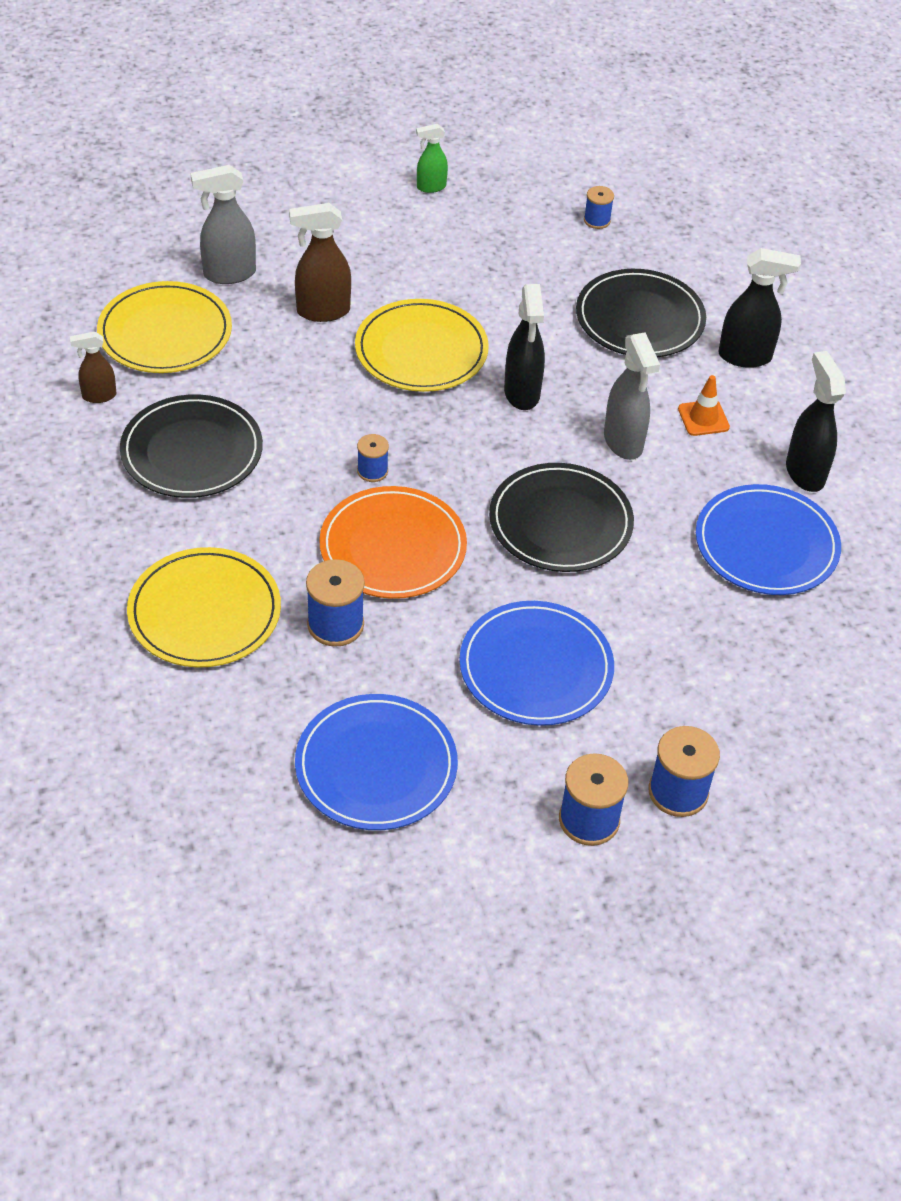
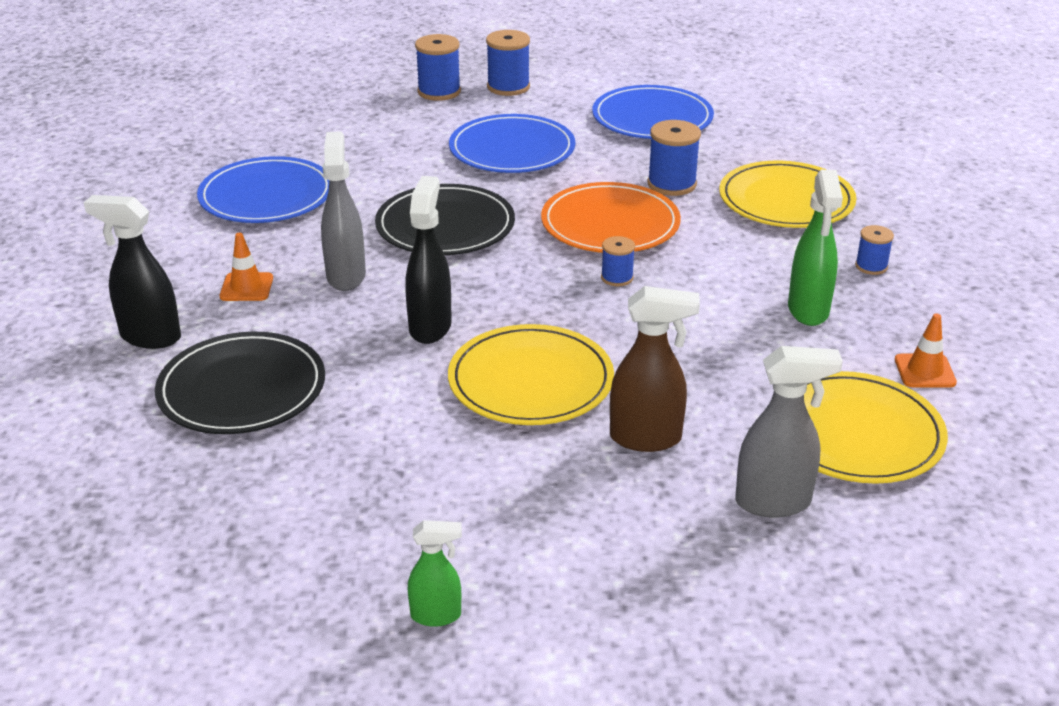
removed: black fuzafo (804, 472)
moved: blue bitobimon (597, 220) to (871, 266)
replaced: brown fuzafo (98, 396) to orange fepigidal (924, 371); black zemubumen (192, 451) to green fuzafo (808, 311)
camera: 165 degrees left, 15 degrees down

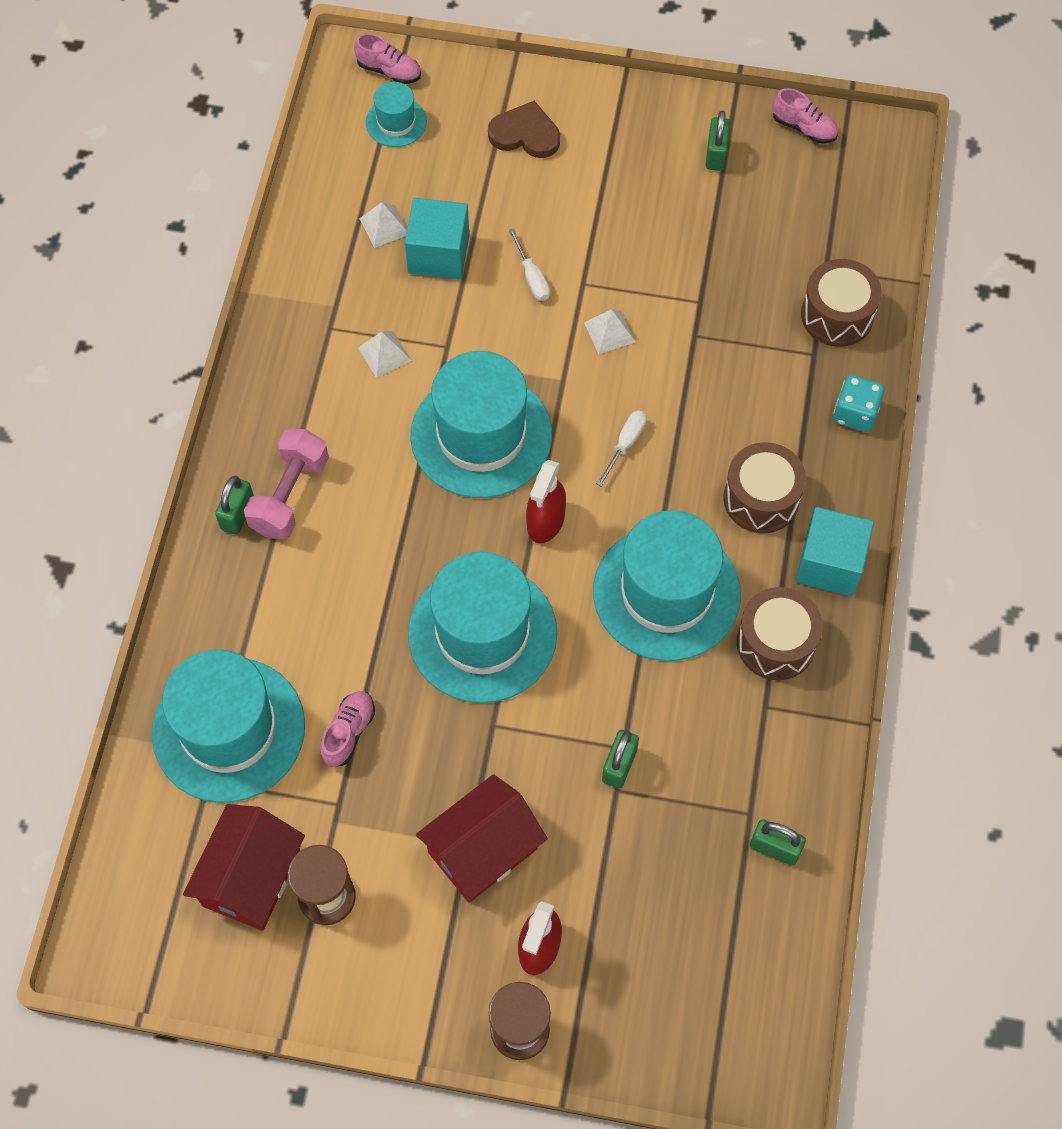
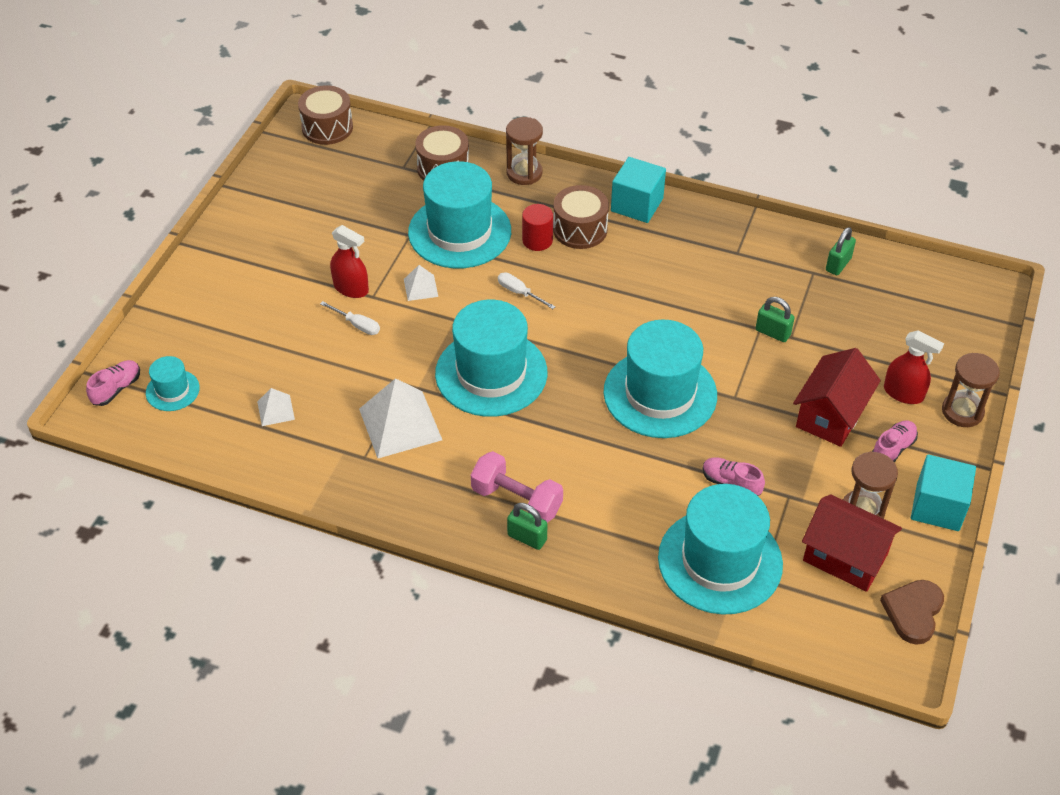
removed: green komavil (716, 155)
added: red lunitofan (537, 240)
moved: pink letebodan (804, 128) to (893, 449); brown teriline (525, 134) to (913, 612); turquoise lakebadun (438, 254) to (937, 507); red fuzafo (545, 521) to (351, 288); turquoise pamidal (666, 593) to (459, 232); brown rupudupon (775, 643) to (327, 127)
replaced: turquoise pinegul (855, 413) to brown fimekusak (524, 173)
turned: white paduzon (532, 277) = (357, 325) 45 degrees clockwise; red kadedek (482, 850) = (831, 415) 60 degrees clockwise
resized: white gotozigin (384, 354) = (400, 424) x2.01
camera: 80 degrees left, 15 degrees down

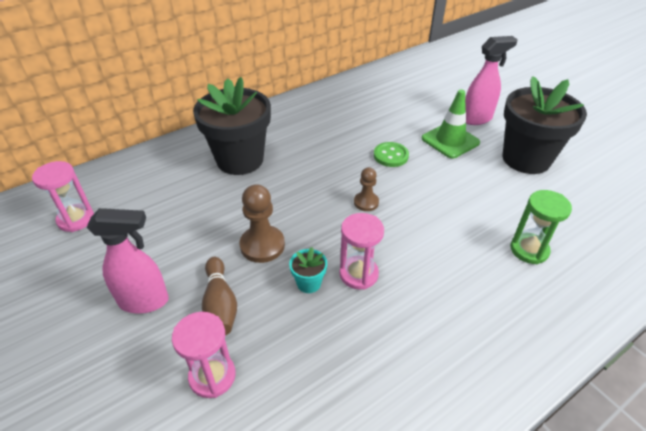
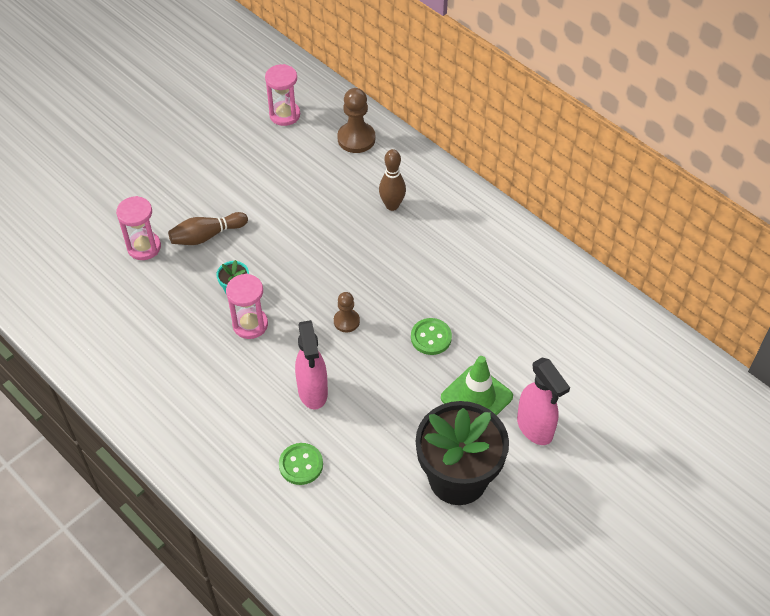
moved: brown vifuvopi (262, 245) to (356, 139); pink fuzafo (145, 301) to (313, 392)
replaced: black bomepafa (240, 160) to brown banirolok (392, 205); green fimekusak (529, 250) to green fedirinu (301, 465)
camera: 80 degrees right, 10 degrees up

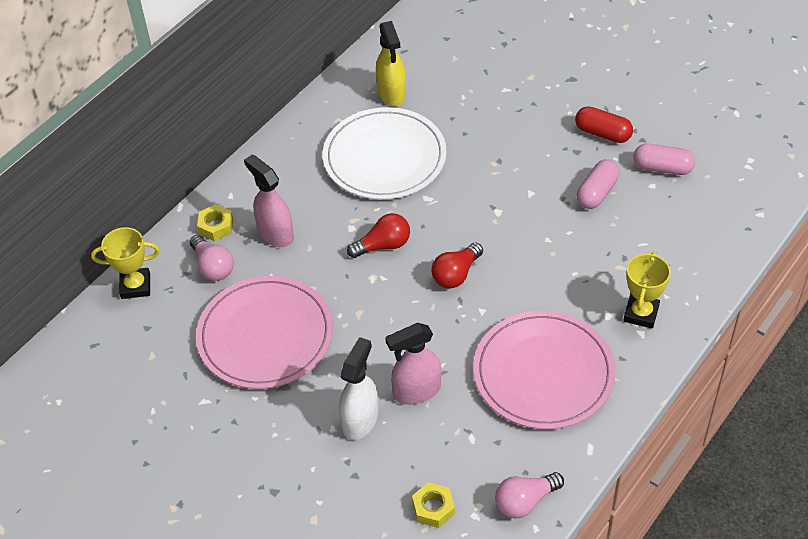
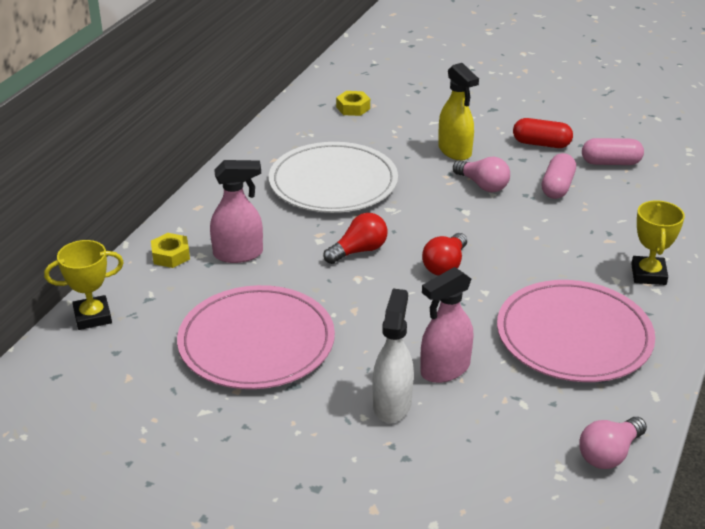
moved: yellow fuzafo (392, 94) to (455, 151); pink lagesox (213, 267) to (482, 185); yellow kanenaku (433, 508) to (353, 108)
turned: pink fuzafo (275, 233) = (238, 254) 135 degrees clockwise
camera: 15 degrees left, 15 degrees down

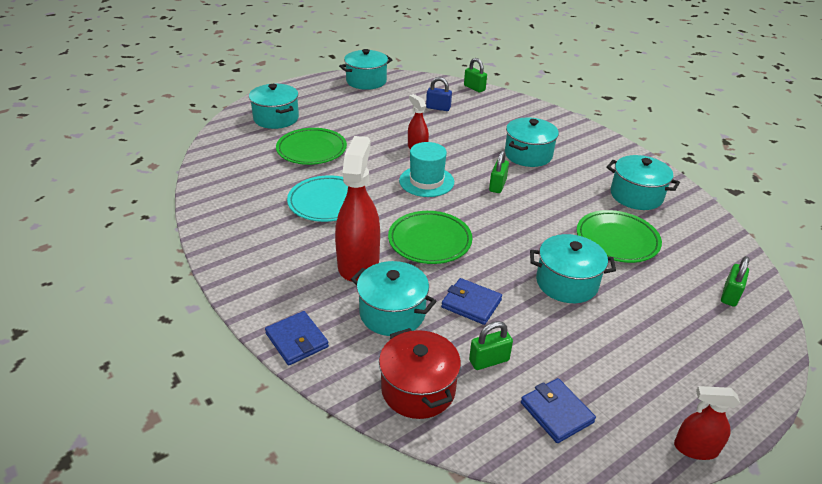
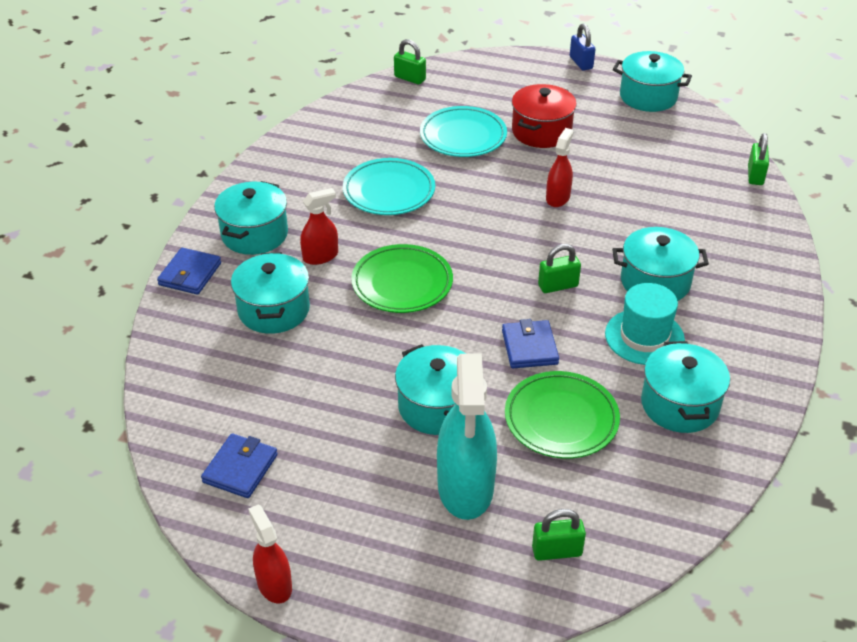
added: turquoise fuzafo (465, 488)
moved: blue komavil (438, 108) to (581, 63); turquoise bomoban (276, 118) to (254, 234); turquoise pamidal (426, 181) to (644, 337); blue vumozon (471, 303) to (529, 347); green komavil (489, 360) to (410, 78); red bomoban (418, 389) to (541, 131)
recoloured: green zemubumen (311, 150) to turquoise zemubumen (463, 136)
resized: red fuzafo (358, 263) = (320, 256) x0.53
camera: 55 degrees right, 5 degrees up

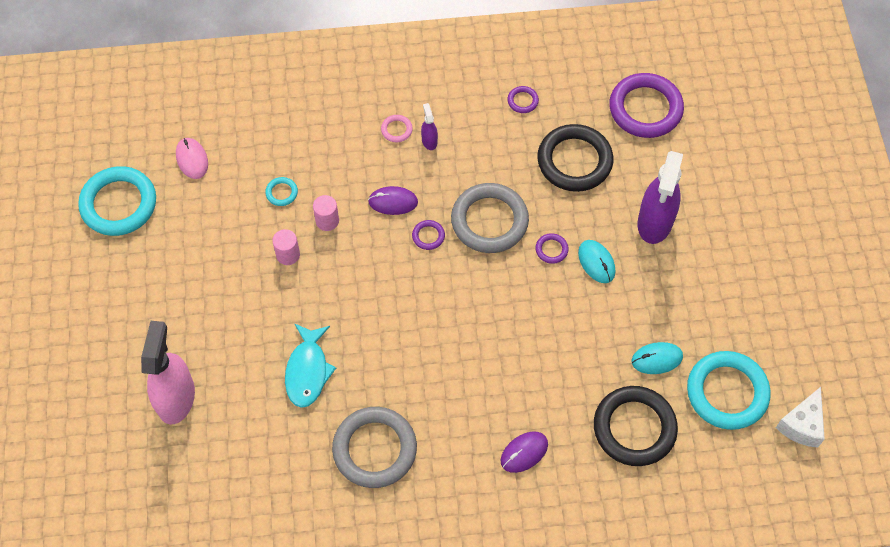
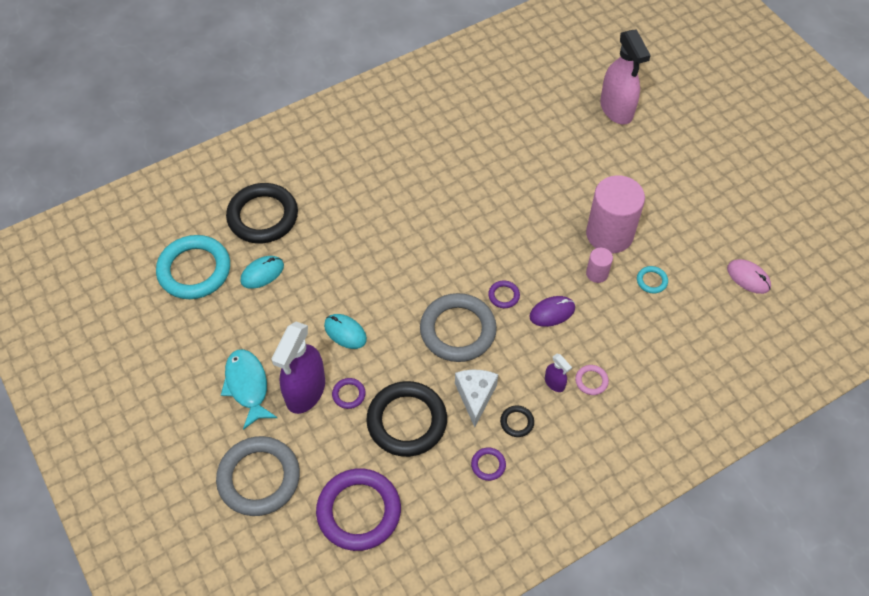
removed: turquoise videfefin (119, 204); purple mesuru (524, 452)
added: black videfefin (517, 422)
moved: purple videfefin (551, 249) to (349, 394); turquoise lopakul (307, 371) to (247, 386); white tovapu (801, 425) to (475, 396); grey videfefin (375, 449) to (259, 478)
turned: purple fuzafo (655, 222) = (305, 391) 150 degrees counterclockwise
resized: pink lunitofan (288, 255) = (609, 234) x2.18
camera: 155 degrees right, 5 degrees down

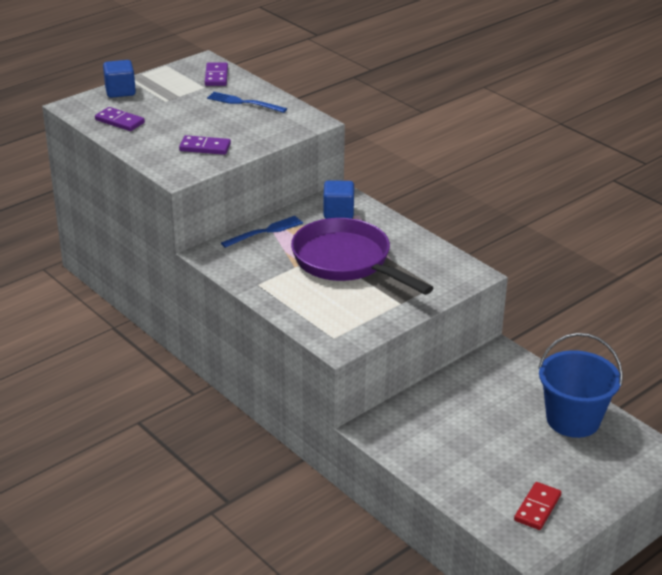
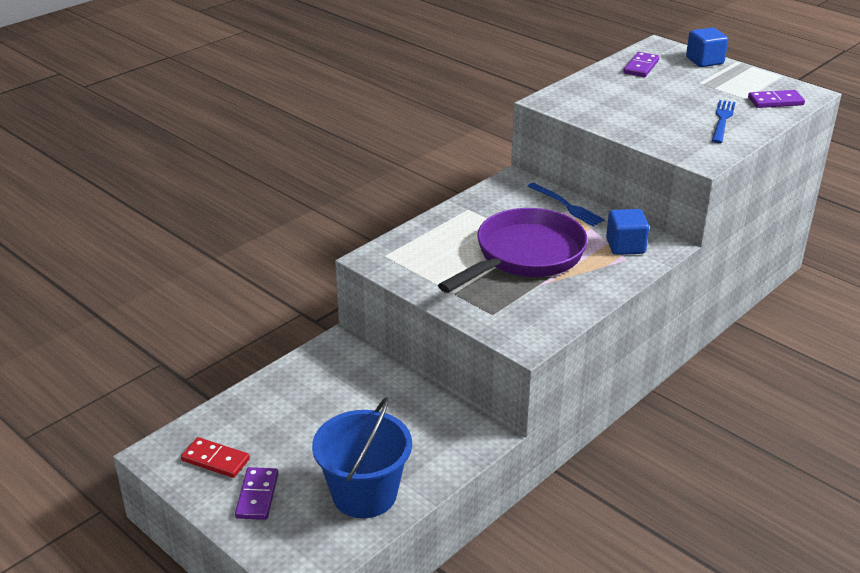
moved: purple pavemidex (205, 147) to (257, 495)
camera: 85 degrees right, 0 degrees up

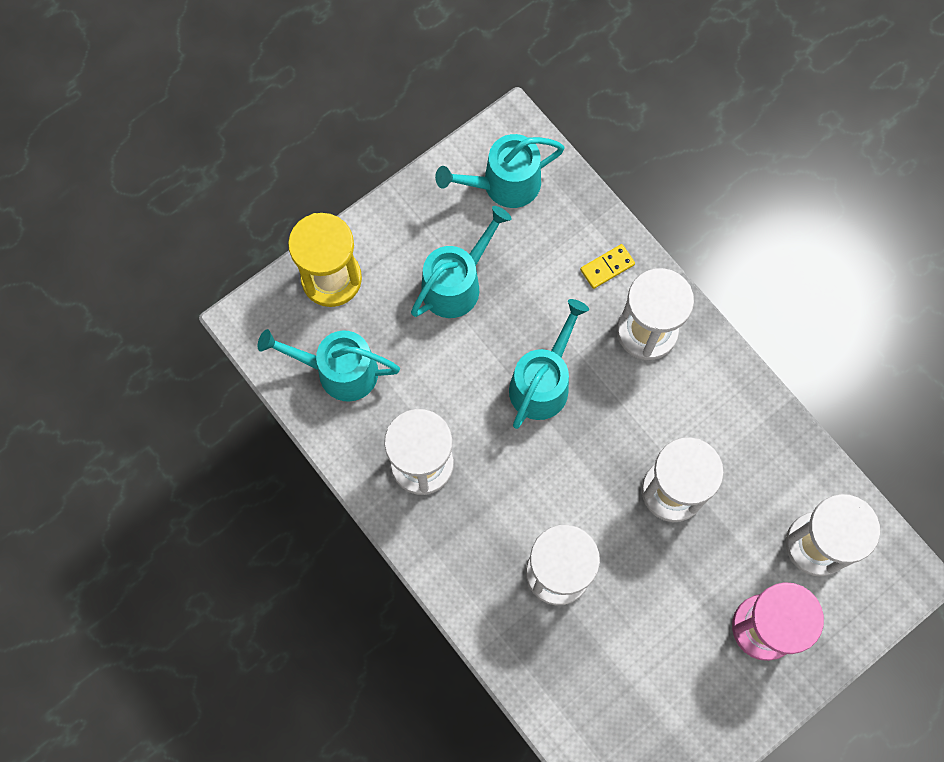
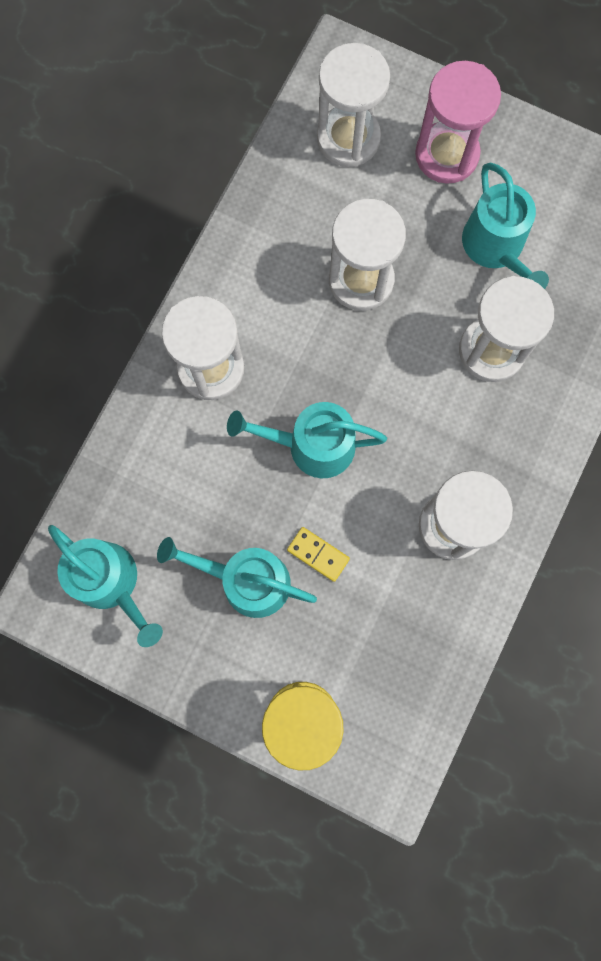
moved: yellow pavemidex (607, 267) to (318, 554); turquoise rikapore (339, 371) to (496, 247)
camera: 115 degrees left, 5 degrees up

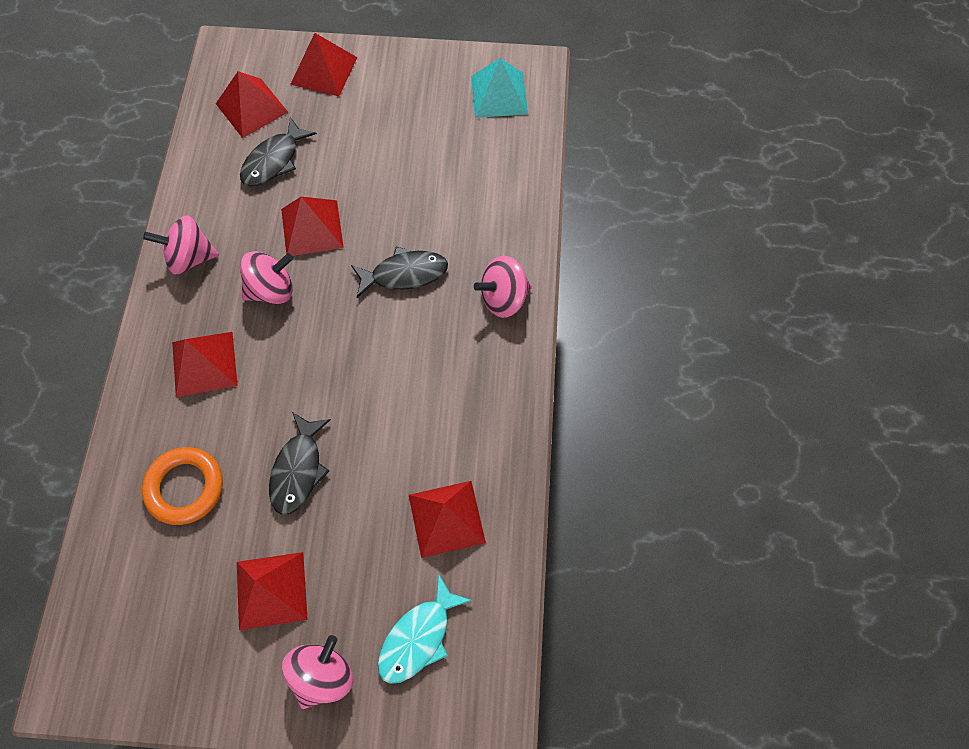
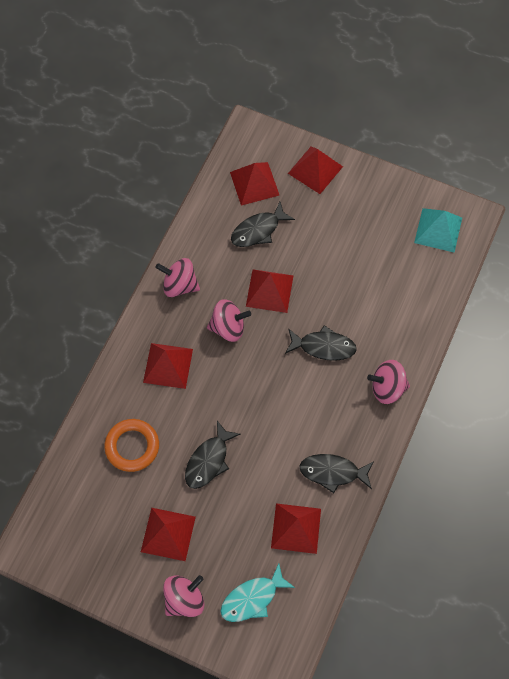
added: black lopakul (333, 472)
camera: 20 degrees right, 0 degrees up

